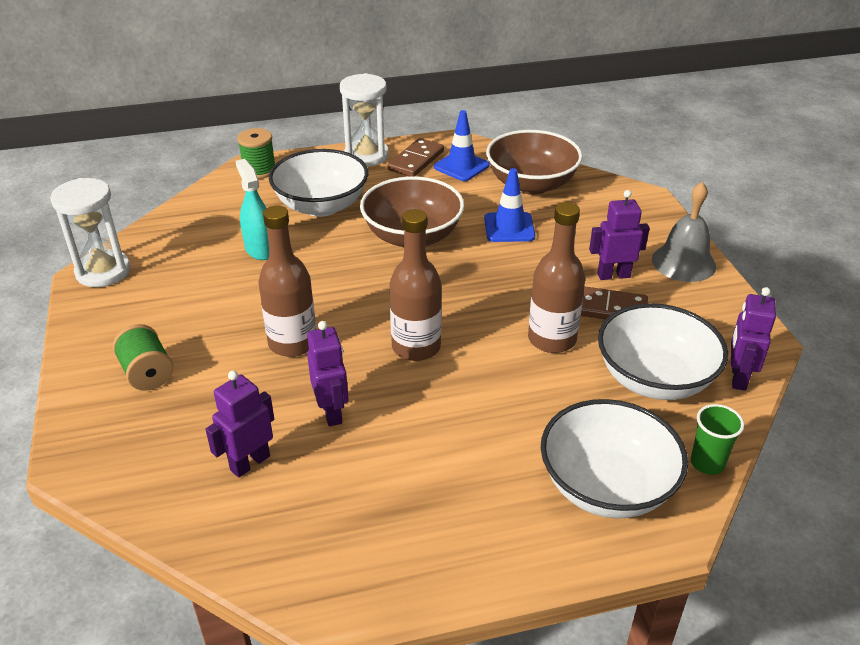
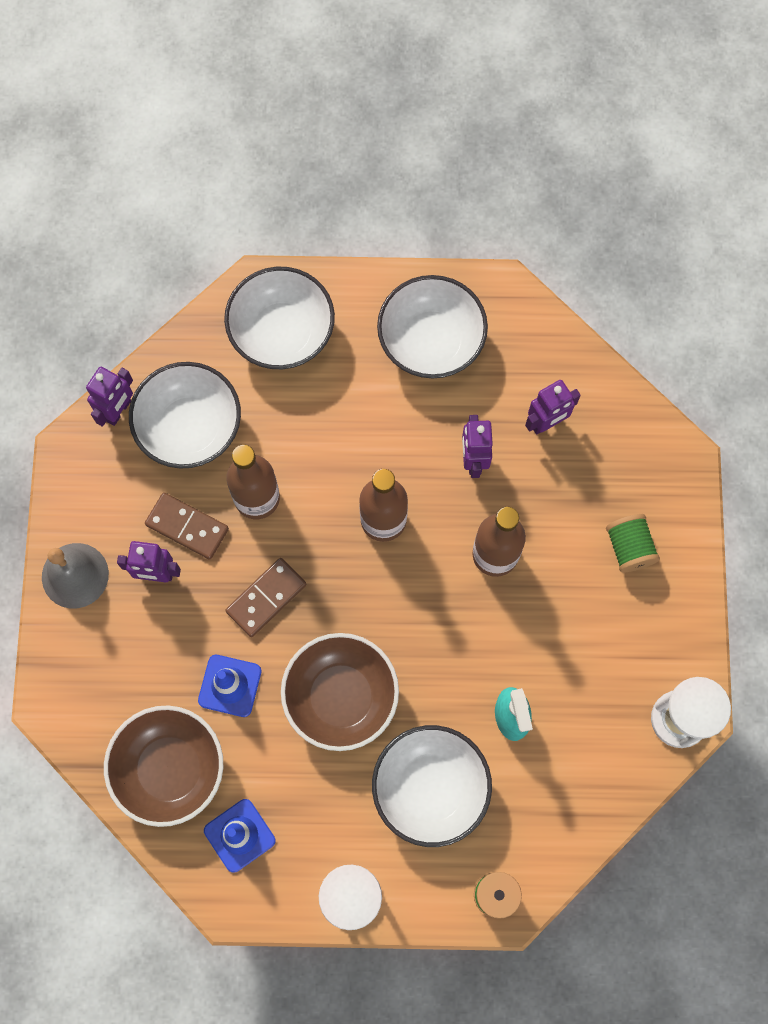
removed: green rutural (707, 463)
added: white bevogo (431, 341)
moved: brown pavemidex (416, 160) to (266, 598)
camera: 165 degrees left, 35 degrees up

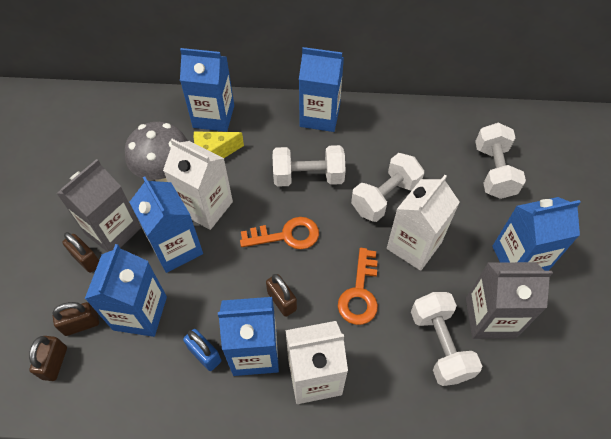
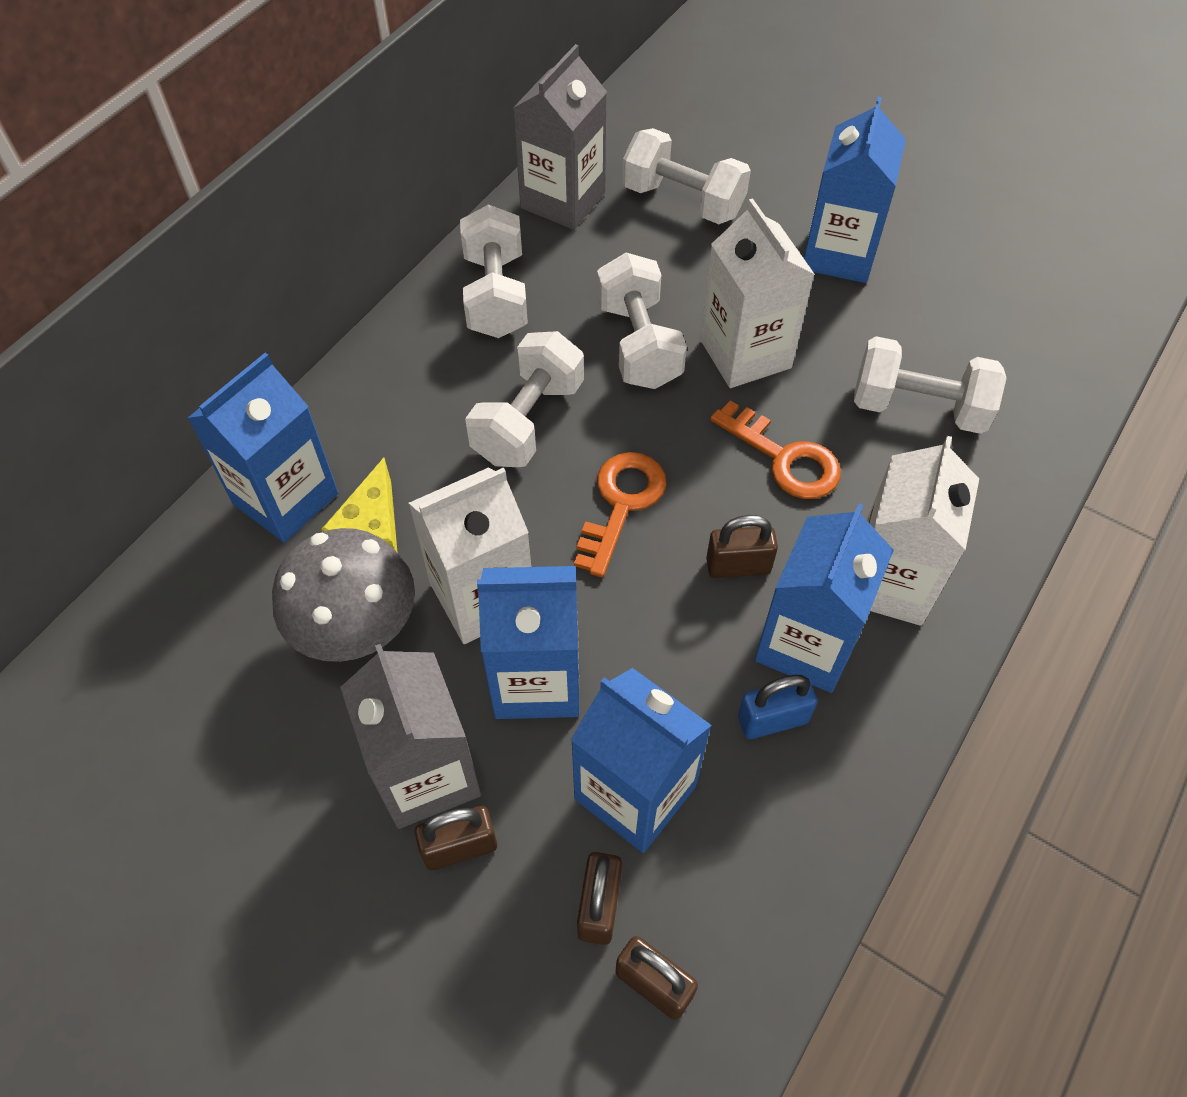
removed: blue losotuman (320, 116)
added: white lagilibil (496, 295)
moved: grey losotuman (490, 318) to (563, 200)
camera: 60 degrees left, 0 degrees up

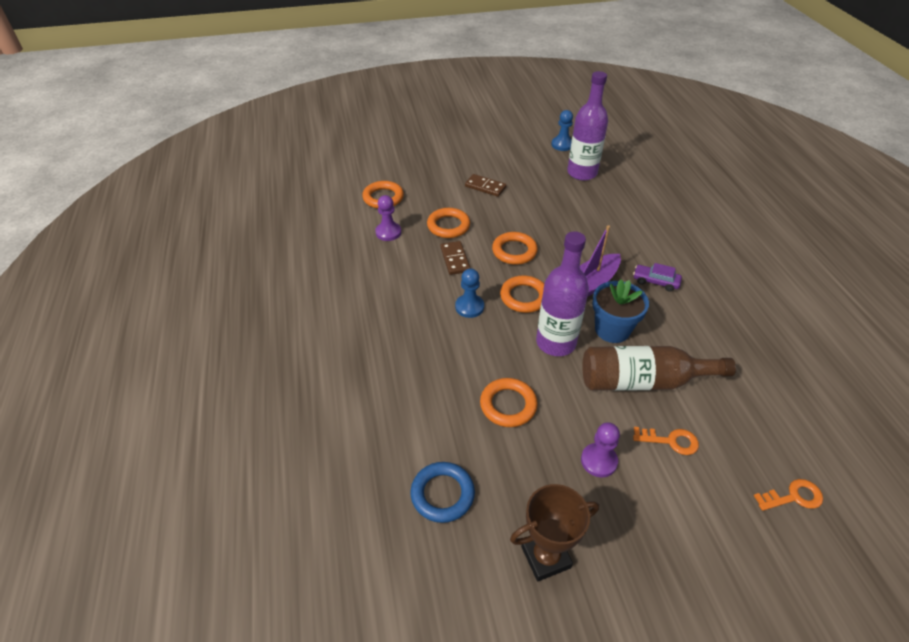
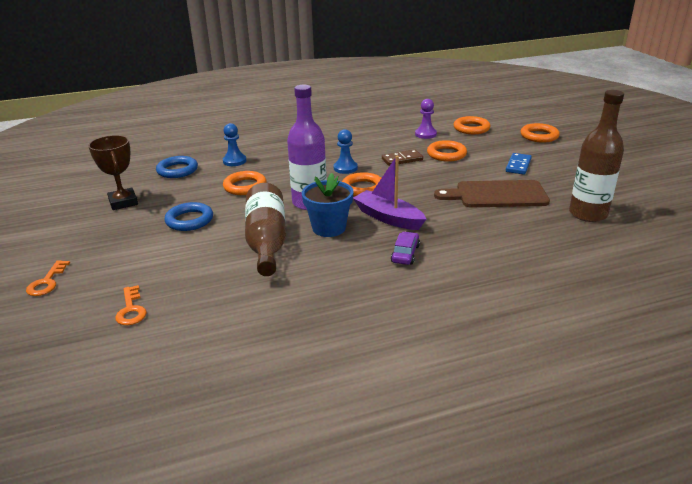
added: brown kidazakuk (497, 195)
moved: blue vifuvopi (562, 145) to (234, 161); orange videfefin (514, 251) to (539, 136); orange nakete (670, 441) to (47, 282)
replaced: purple vifuvopi (598, 461) to blue videfefin (189, 220)
recoloured: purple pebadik (582, 173) to brown pebadik (588, 214); brown pavemidex (485, 187) to blue pavemidex (518, 165)
camera: 85 degrees right, 15 degrees down

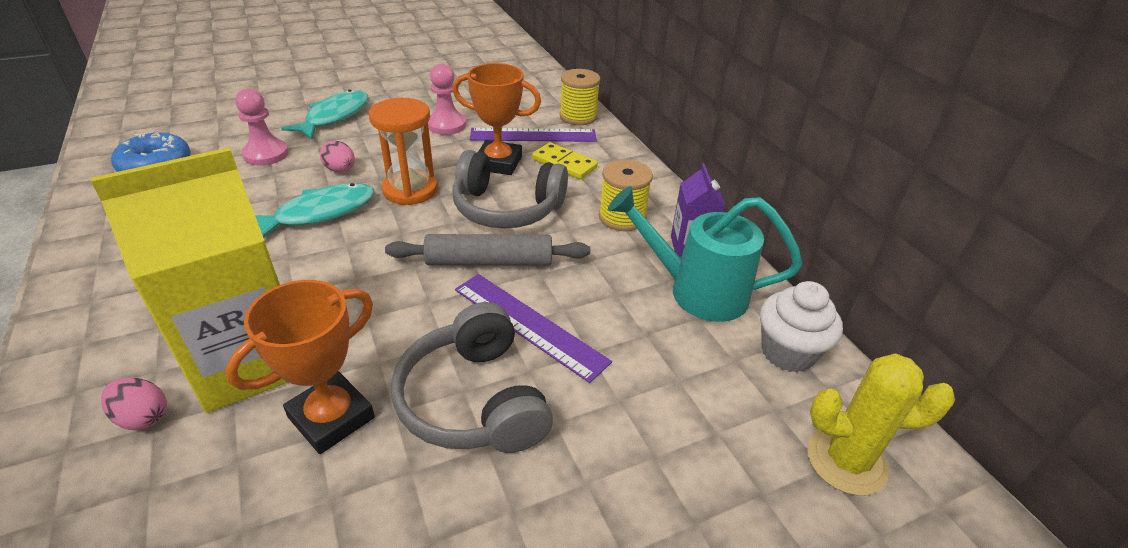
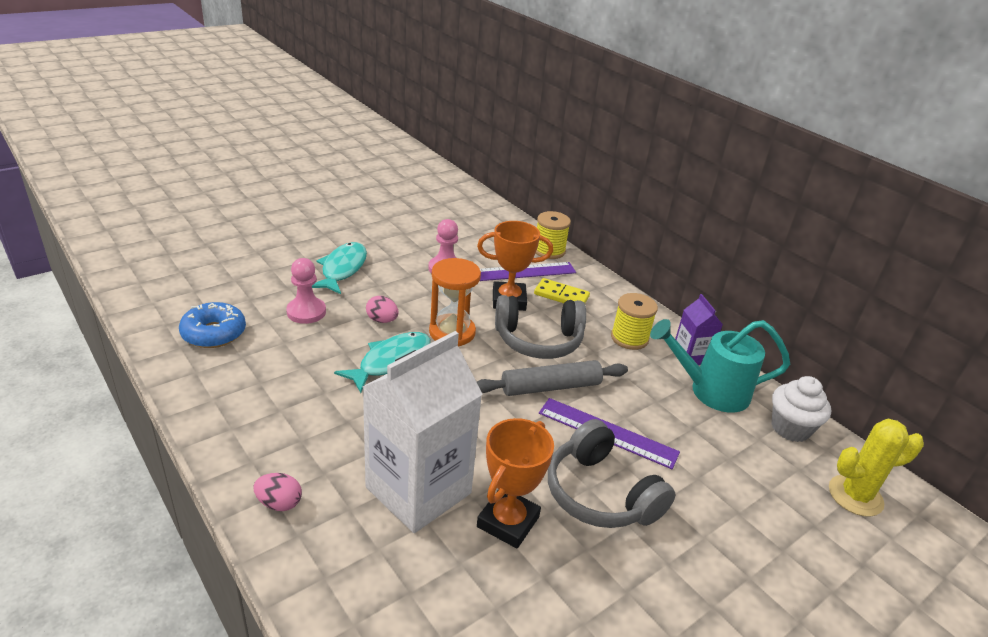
moved: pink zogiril (143, 417) to (279, 503)
recoloured: yellow losotuman (249, 361) to white losotuman (418, 490)
camera: 15 degrees left, 5 degrees down

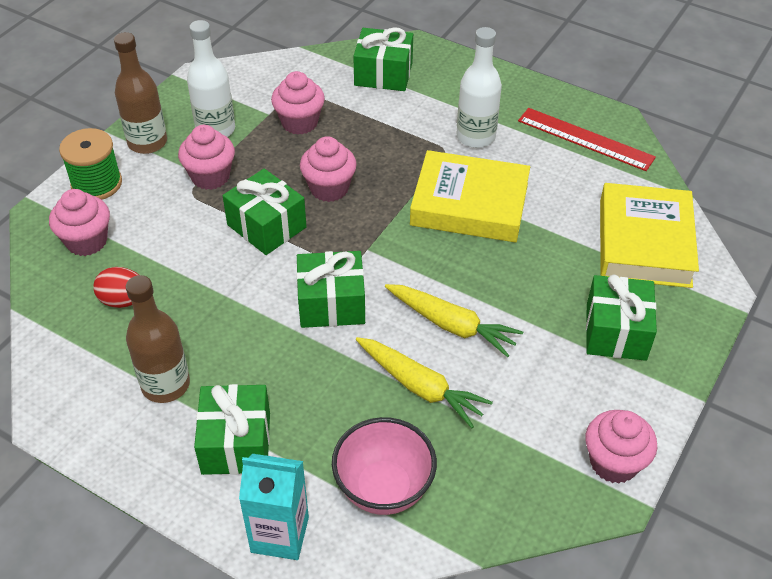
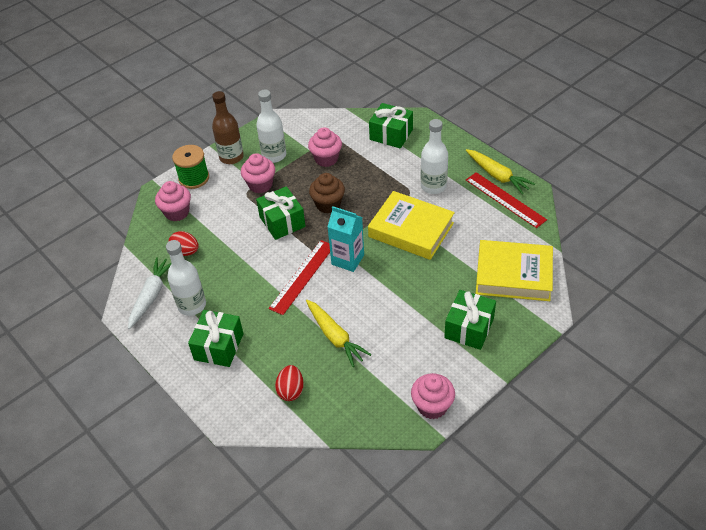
added: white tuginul (151, 296)
moved: yellow tuginul (452, 325) to (497, 176); turquoise losotuman (280, 534) to (347, 259)
replaced: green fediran (331, 303) to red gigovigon (302, 276); pink bevogo (384, 489) to red zogiril (291, 390)
recoloured: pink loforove (329, 188) to brown loforove (328, 204); brown pebadik (165, 385) to white pebadik (192, 305)
turned: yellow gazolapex (644, 242) = (513, 275) 75 degrees clockwise
camera: 20 degrees right, 0 degrees up

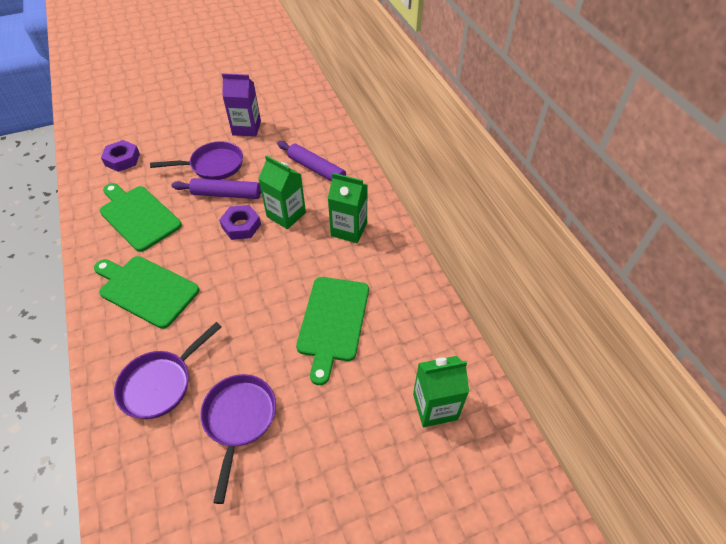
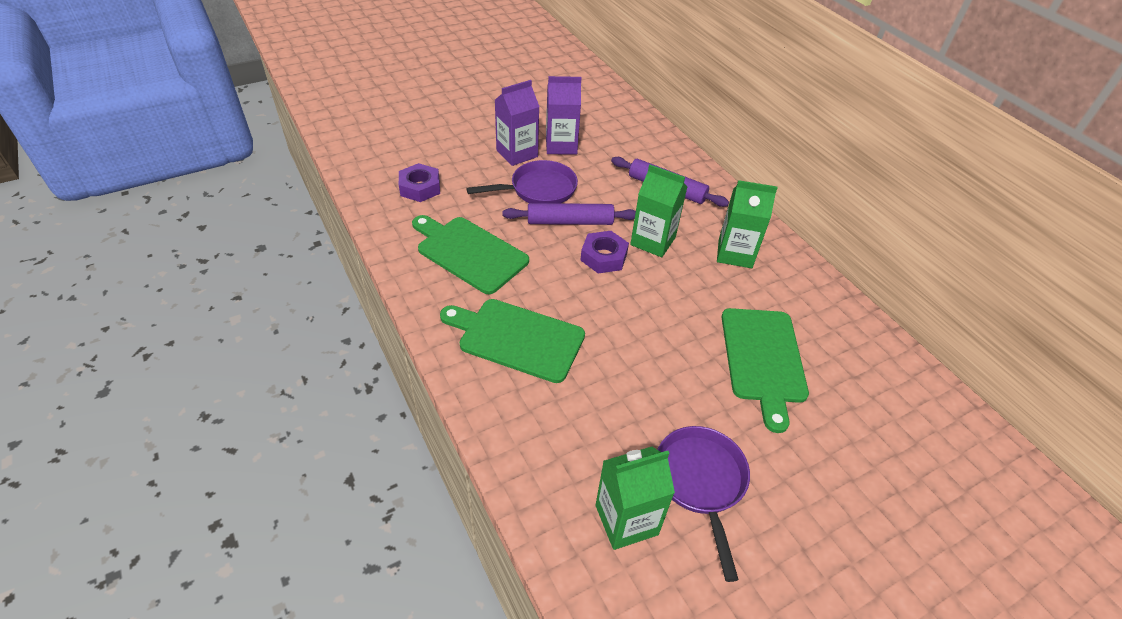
removed: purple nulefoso (160, 384)
added: purple losotuman (517, 153)
moved: green losotuman (435, 406) to (626, 520)
camera: 10 degrees left, 5 degrees down

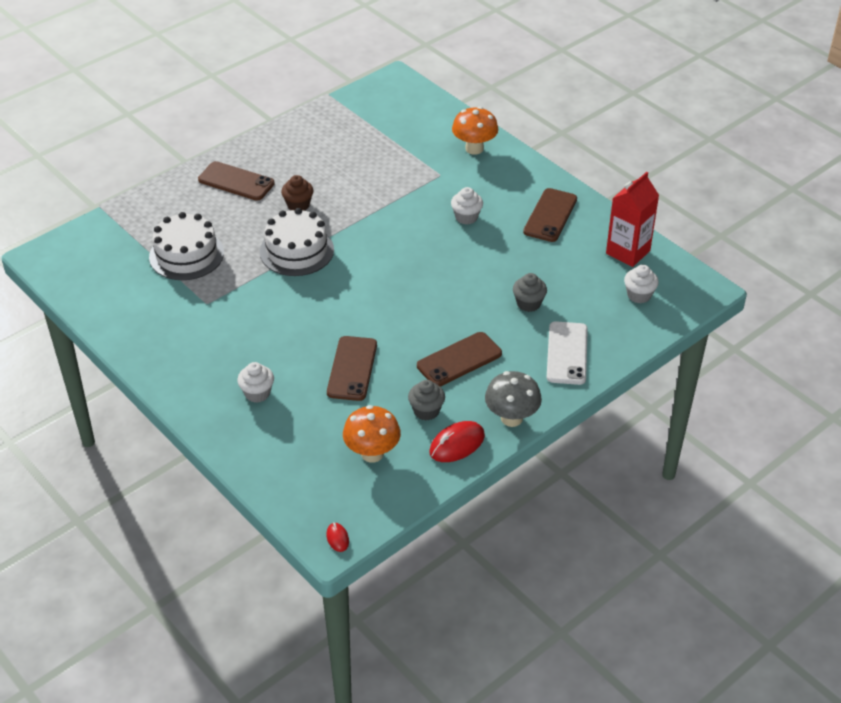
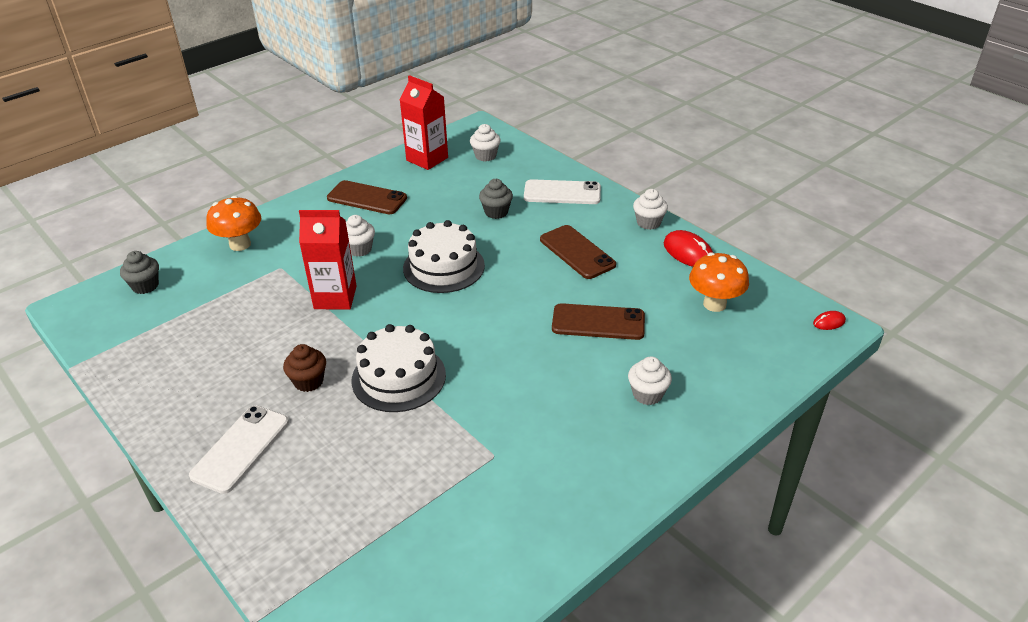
added: red losotuman (335, 297)
moved: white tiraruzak (186, 255) to (443, 267); grey loforove (426, 411) to (145, 286)
replaced: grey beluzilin (511, 418) to white loforove (648, 223)
recoloured: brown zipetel (236, 181) to white zipetel (240, 448)
camera: 90 degrees left, 5 degrees down

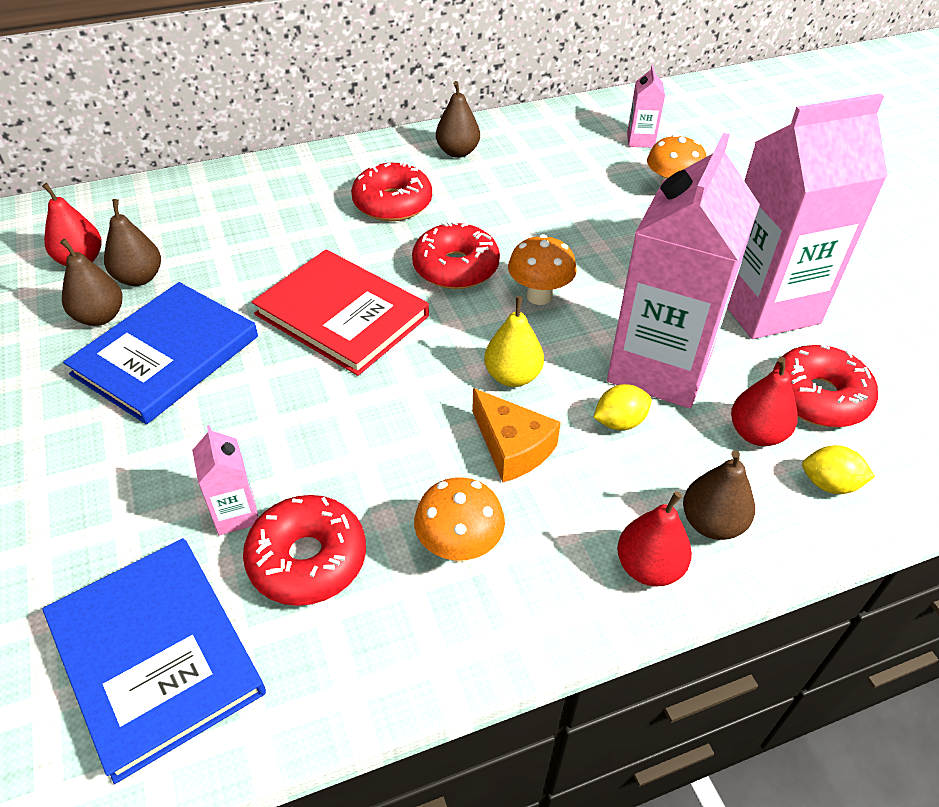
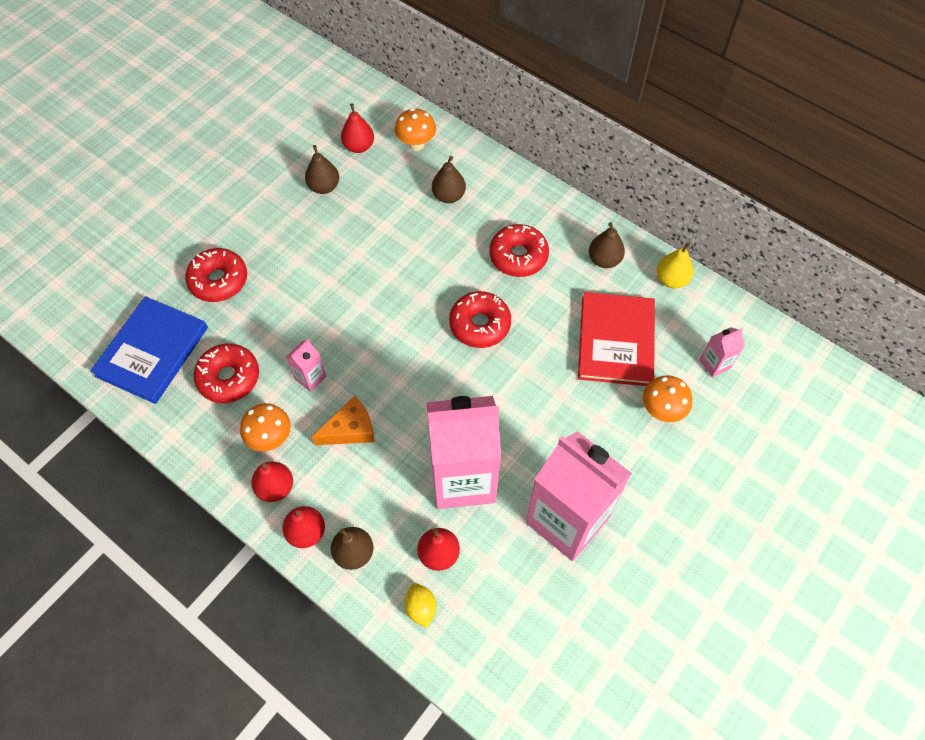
removed: blue gazolapex (166, 355); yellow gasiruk (619, 422)
added: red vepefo (275, 487)
moved: brown vepefo (139, 278) to (448, 196); orange beluzilin (539, 296) to (416, 144); red gazolapex (342, 315) to (616, 341); yellow vepefo (512, 376) to (671, 279); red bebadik (818, 397) to (219, 280); pink losotuman (236, 514) to (310, 378)
turned: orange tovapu (512, 447) = (350, 429) 135 degrees counterclockwise
camera: 60 degrees right, 15 degrees up

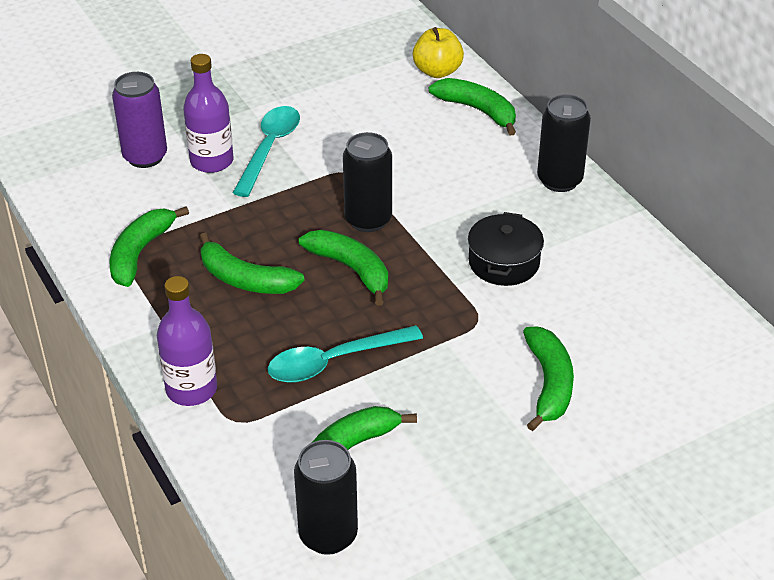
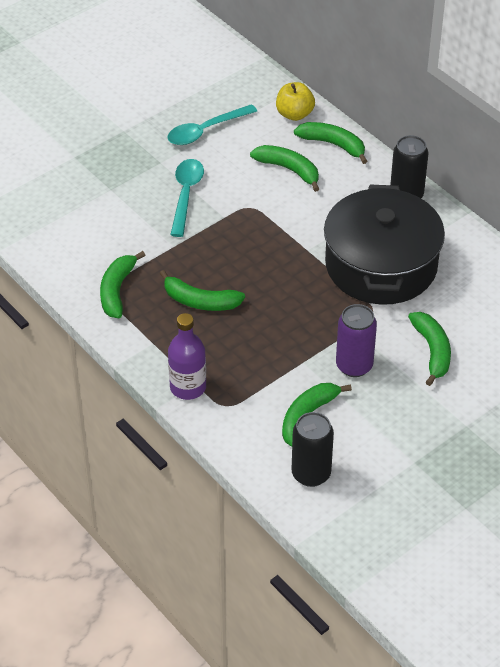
removed: purple pebadik (211, 161); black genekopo (368, 220)
moved: purple genekopo (145, 156) to (354, 366); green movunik (351, 269) to (289, 170); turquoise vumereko (333, 362) to (205, 131)
resized: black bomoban (504, 262) = (381, 265) x2.18
camera: 10 degrees left, 5 degrees up

